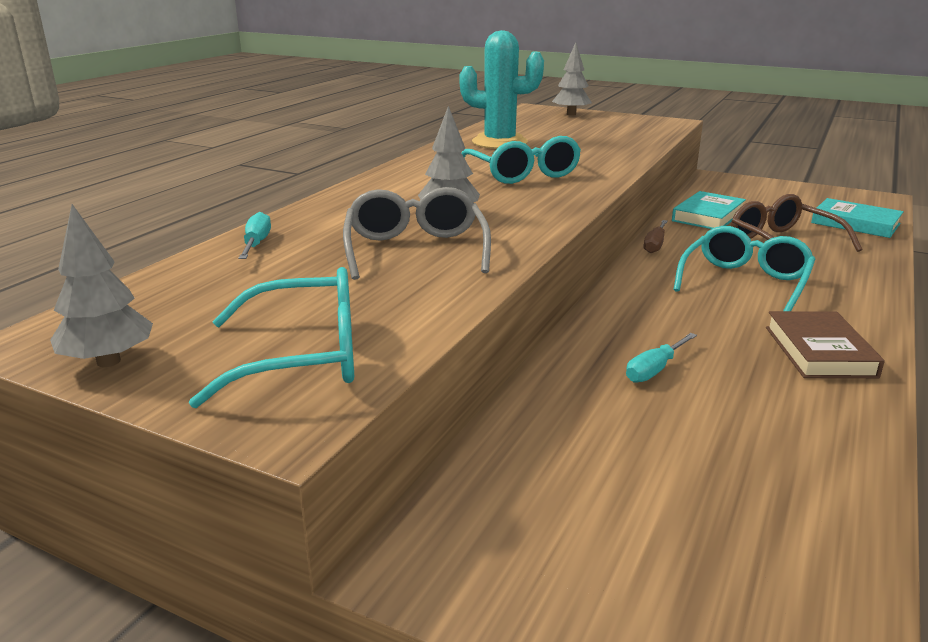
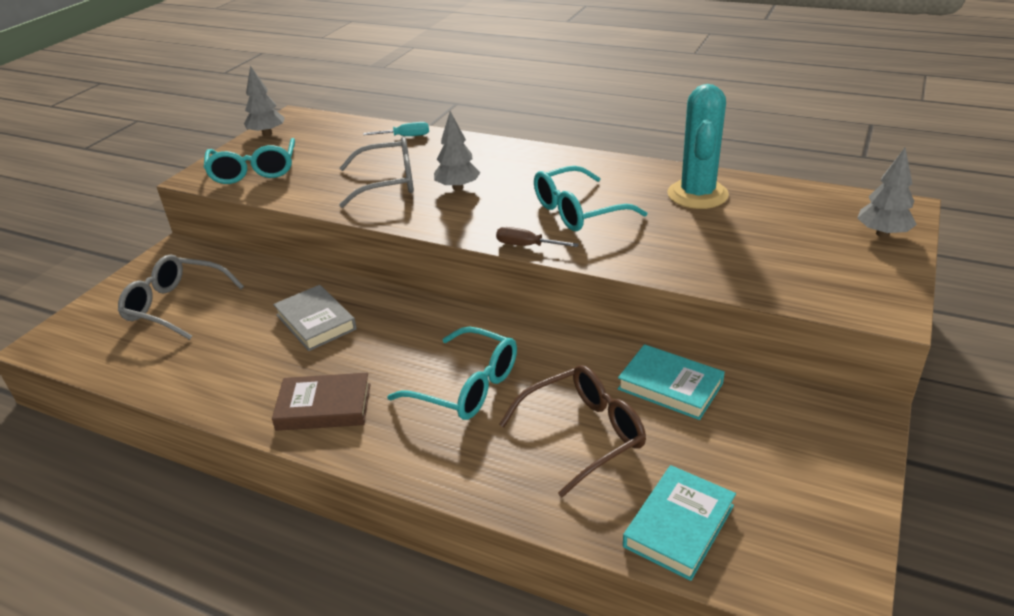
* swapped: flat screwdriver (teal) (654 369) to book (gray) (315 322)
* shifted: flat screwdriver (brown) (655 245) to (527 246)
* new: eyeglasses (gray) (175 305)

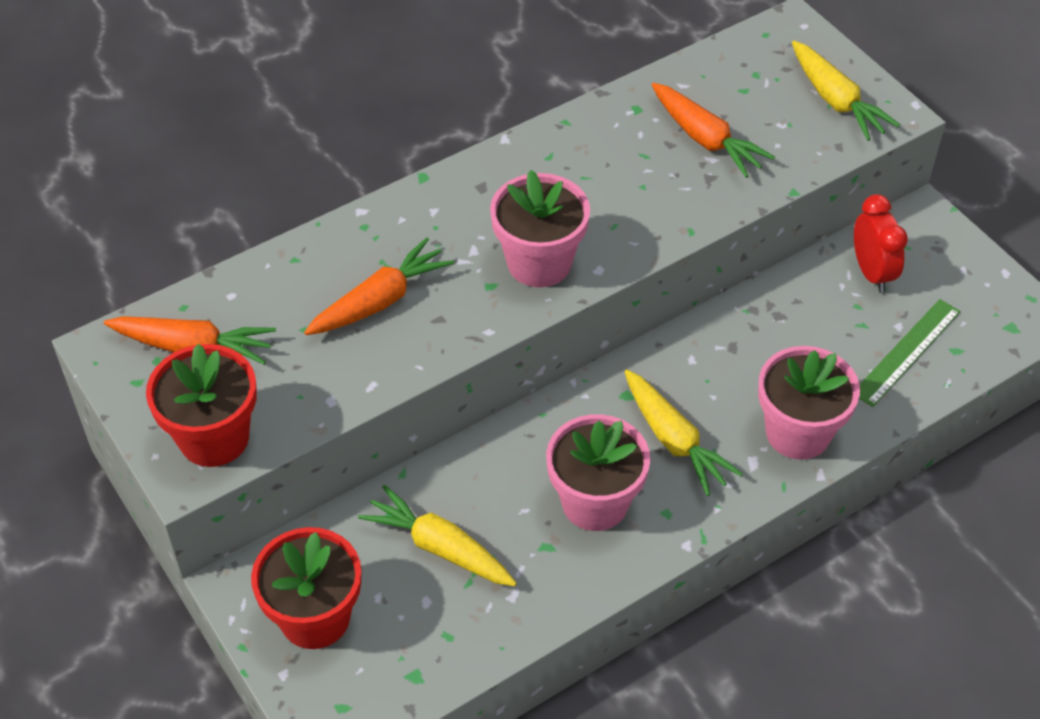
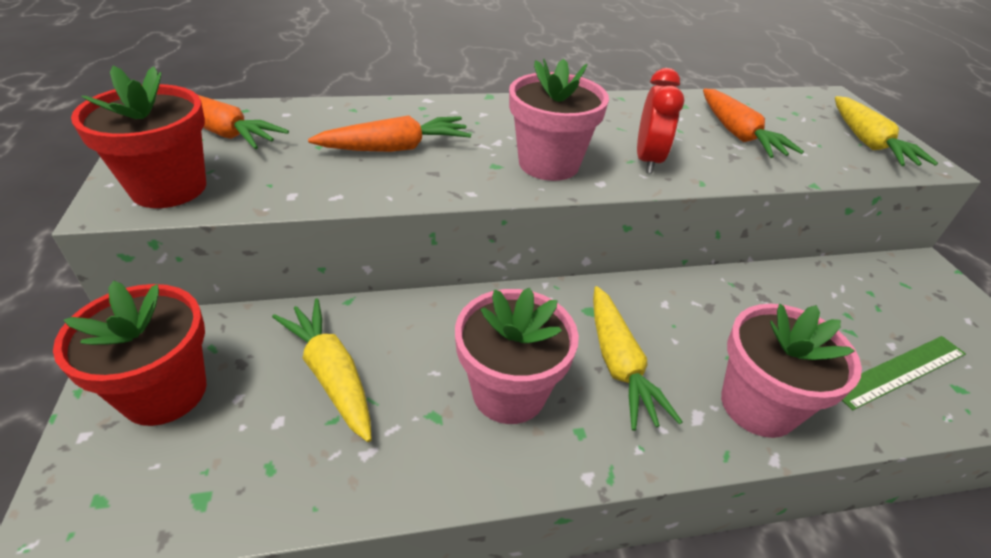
* shifted: alarm clock (scarlet) (871 272) to (648 160)

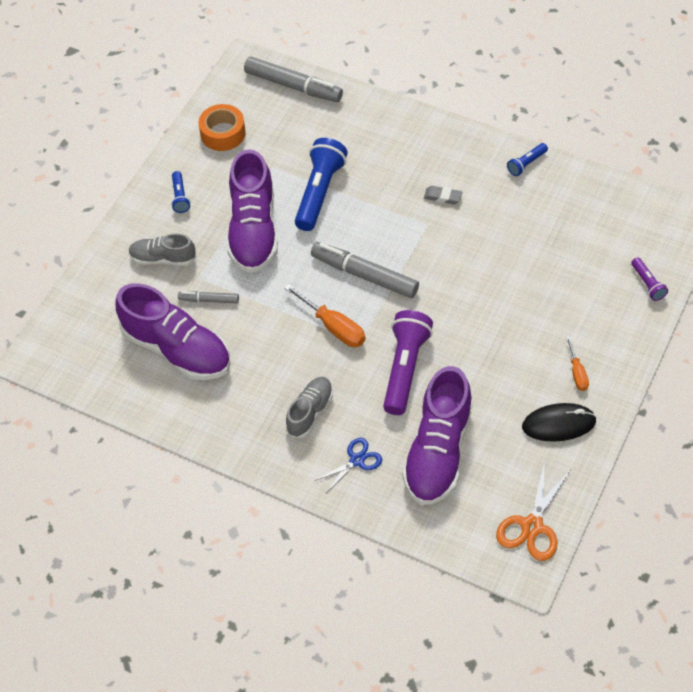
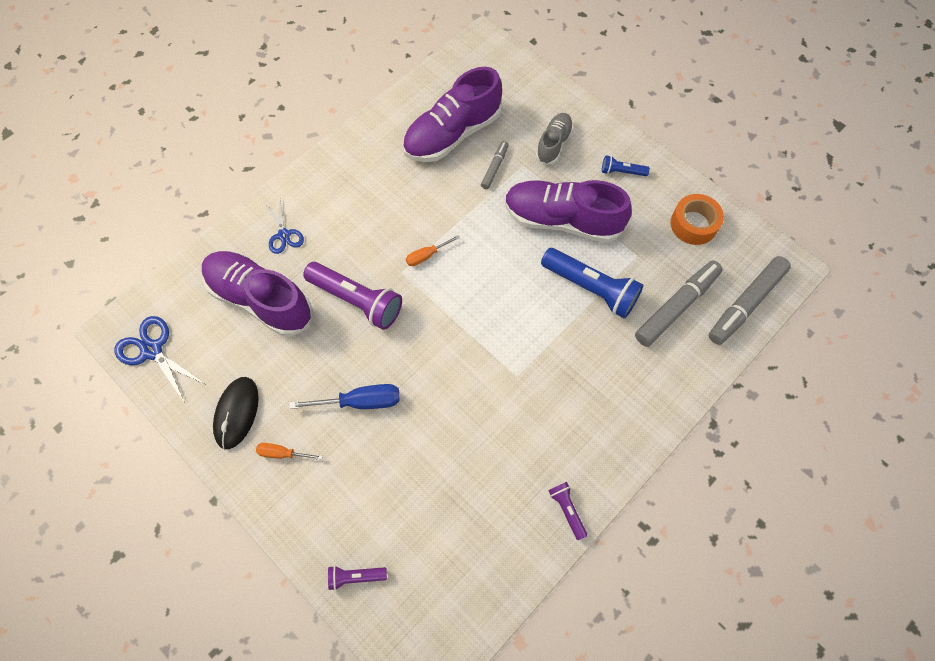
* scaled: flat screwdriver (orange) (333 326) = (427 255) x0.60
* gone: shoe (gray) (310 412)
* shifted: marker (gray) (365 275) to (676 307)
* gone: gum eraser (gray) (443 197)
* repainted: pair of scissors (orange) (532 526) to pair of scissors (cobalt) (152 350)
* repainted: torch (cobalt) (526 164) to torch (purple) (567 510)
* new: flat screwdriver (cobalt) (360 402)

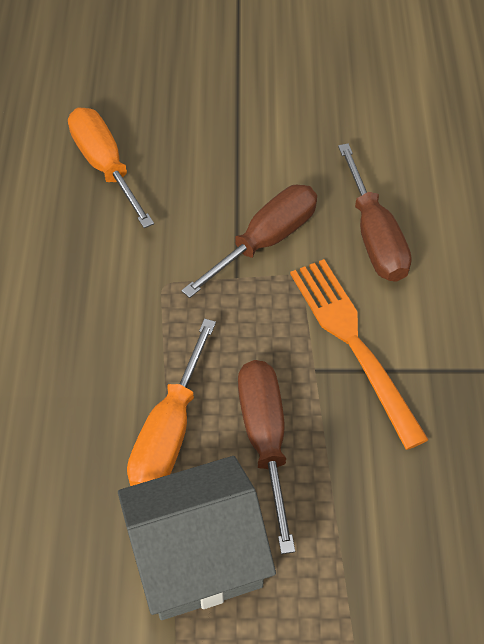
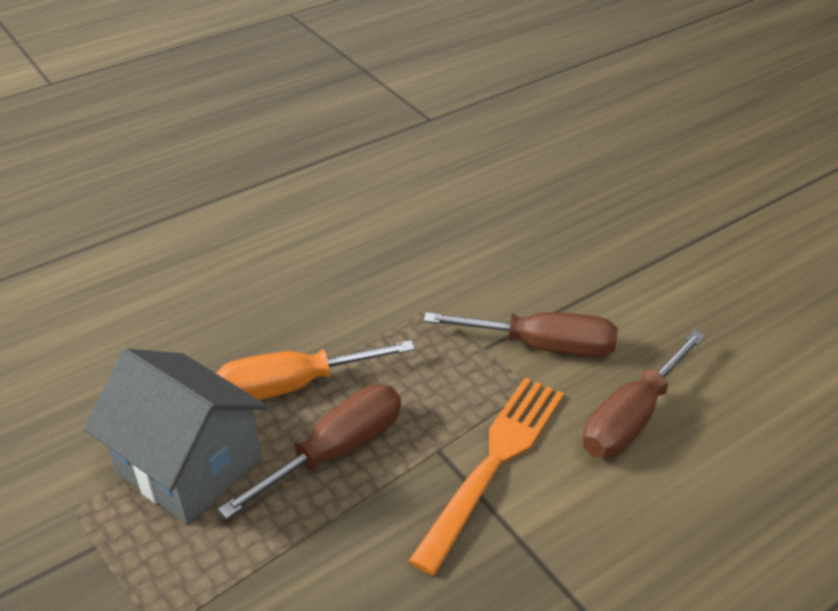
* gone: flat screwdriver (orange) (105 166)

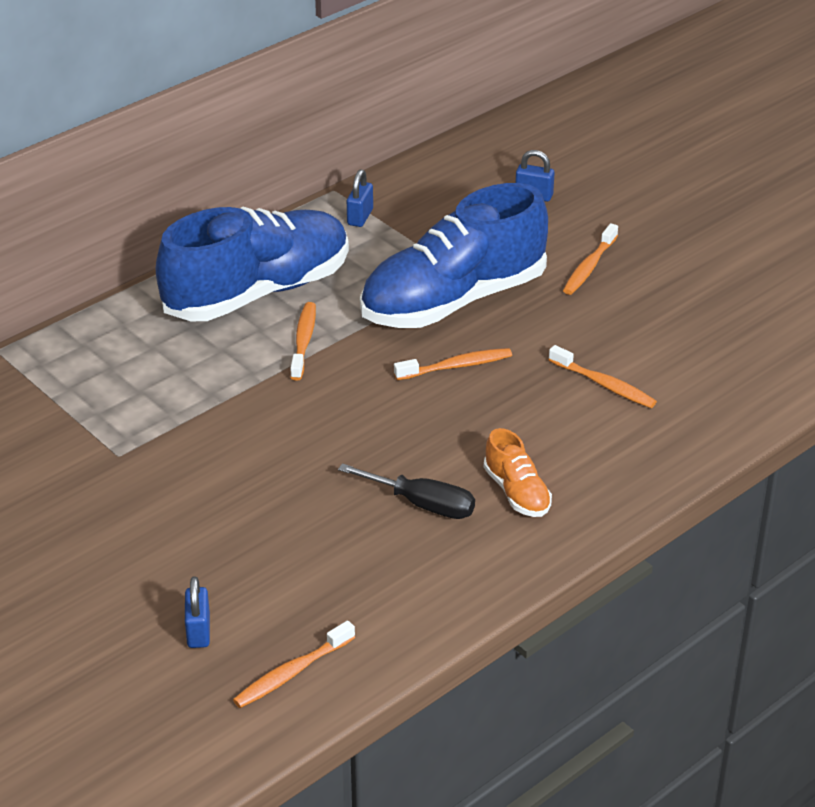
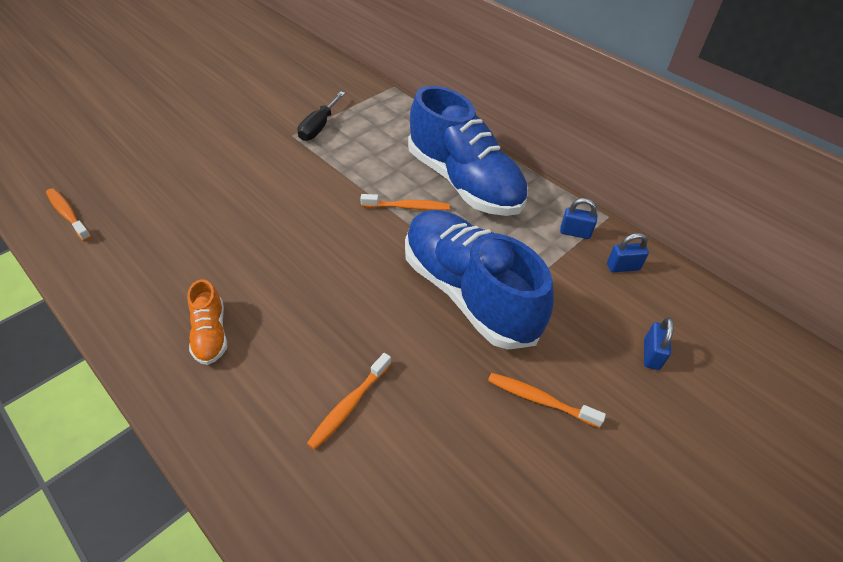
* shifted: small lock (cobalt) (198 631) to (623 267)
* shifted: flat screwdriver (jet-black) (422 504) to (319 127)
* gone: dental brush (orange) (456 366)
* rotated: shoe (orange) (517 492) = (210 334) 75 degrees counterclockwise

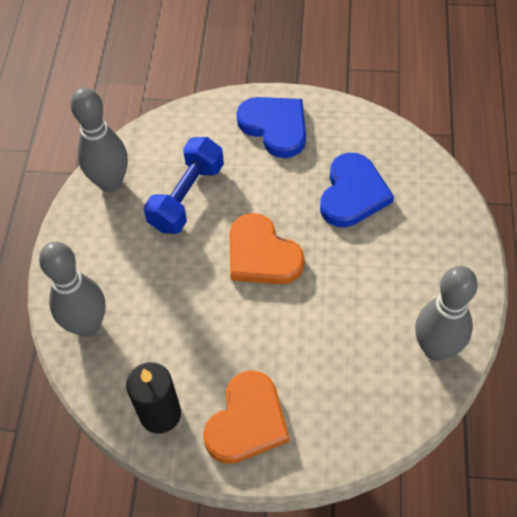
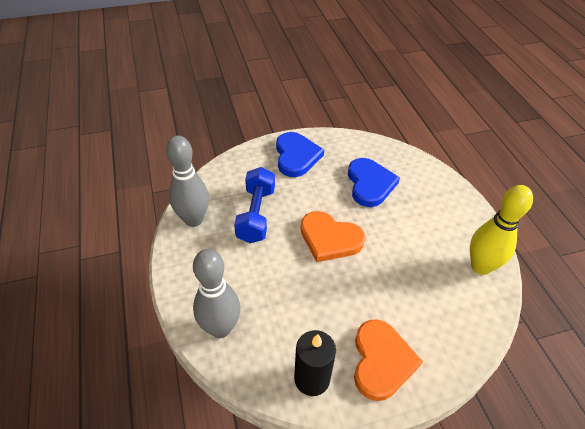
* rotated: heart (cobalt) (275 127) = (296 156) 60 degrees clockwise
* repainted: skittle (gray) (436 348) to skittle (yellow) (480 266)

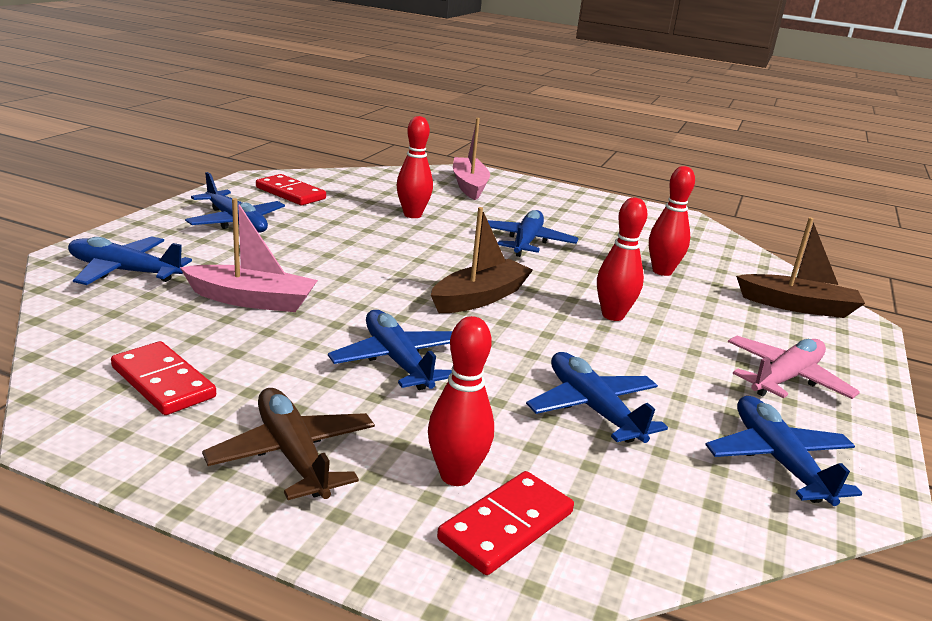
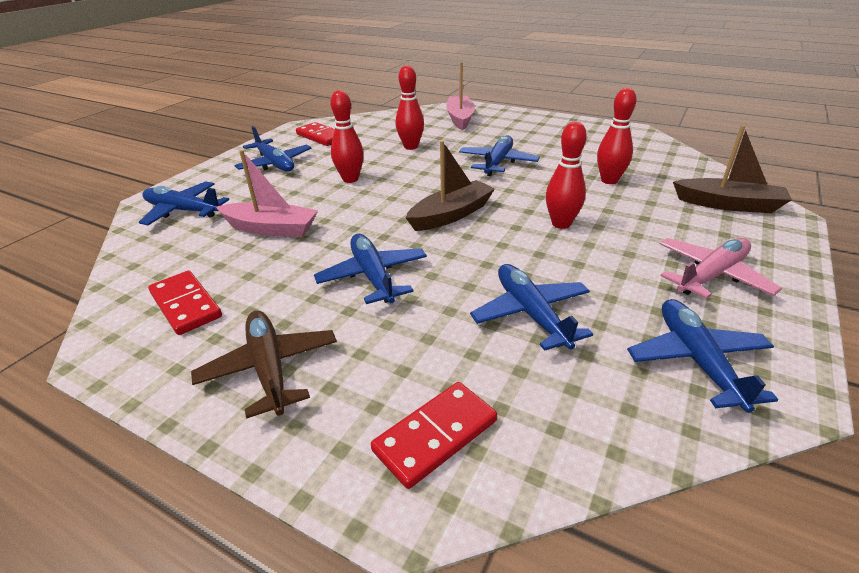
* shifted: skittle (scarlet) (456 476) to (350 179)

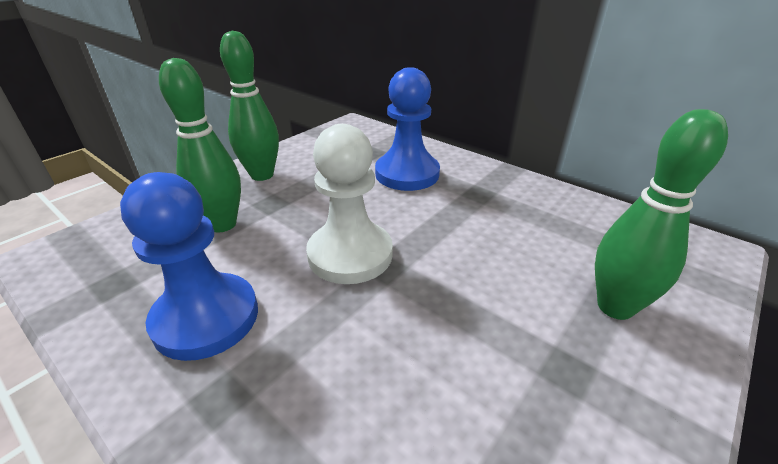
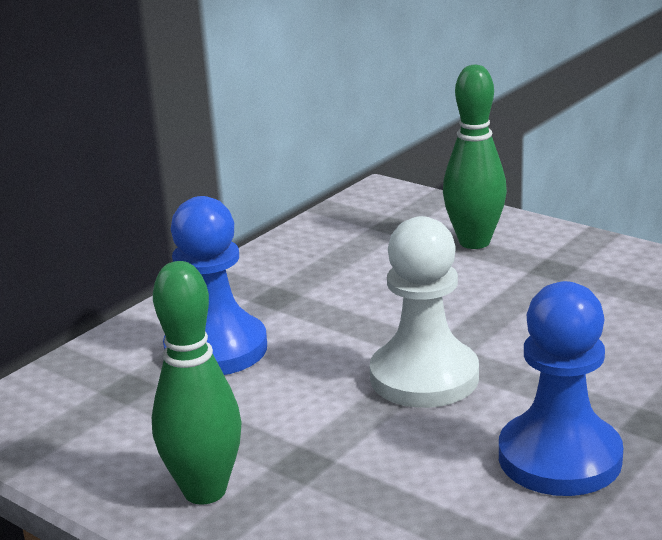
* gone: skittle (emerald) (222 224)

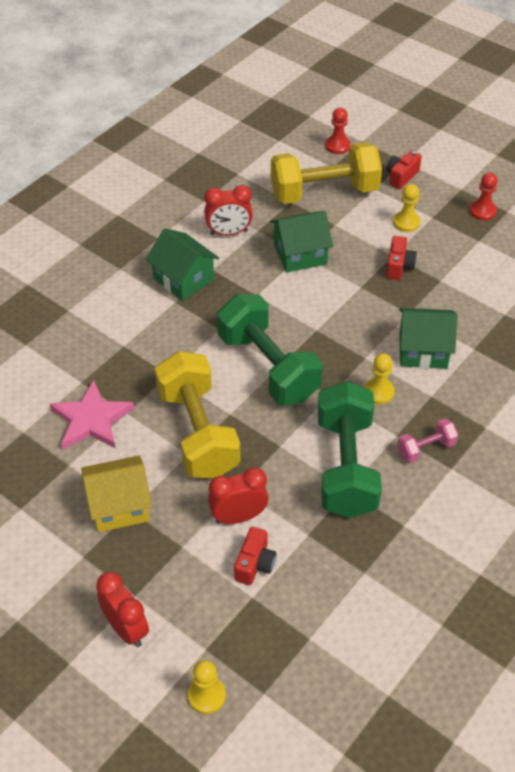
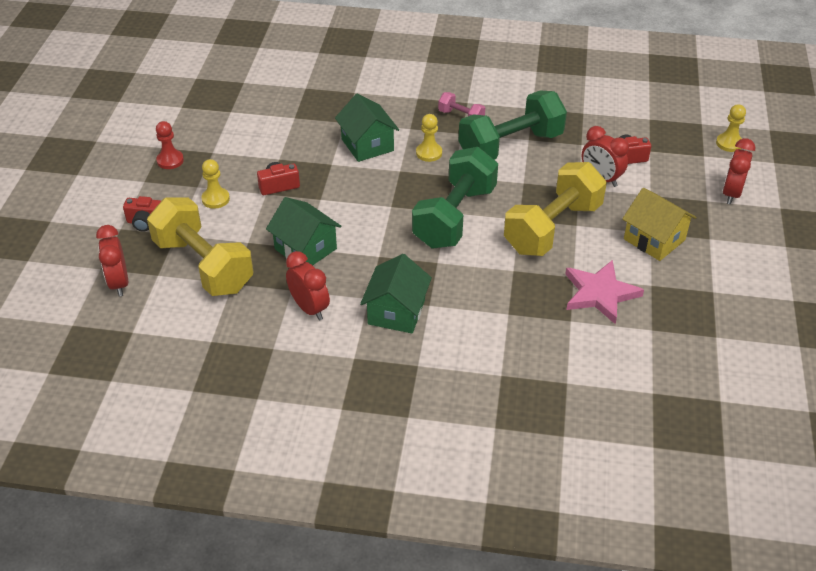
* swapped: chess pawn (scarlet) (337 146) to alarm clock (scarlet) (119 283)

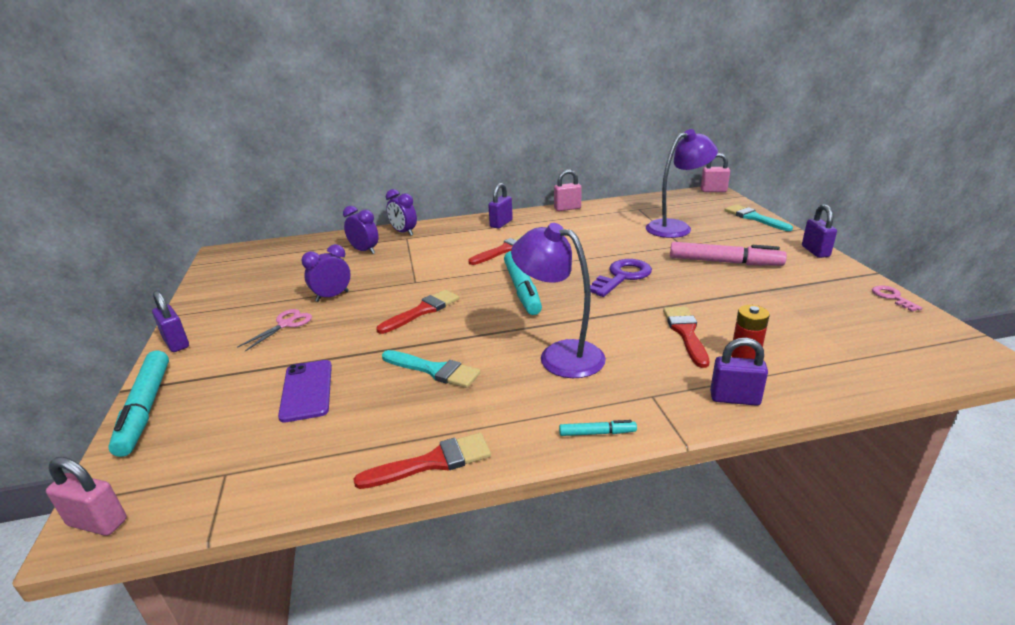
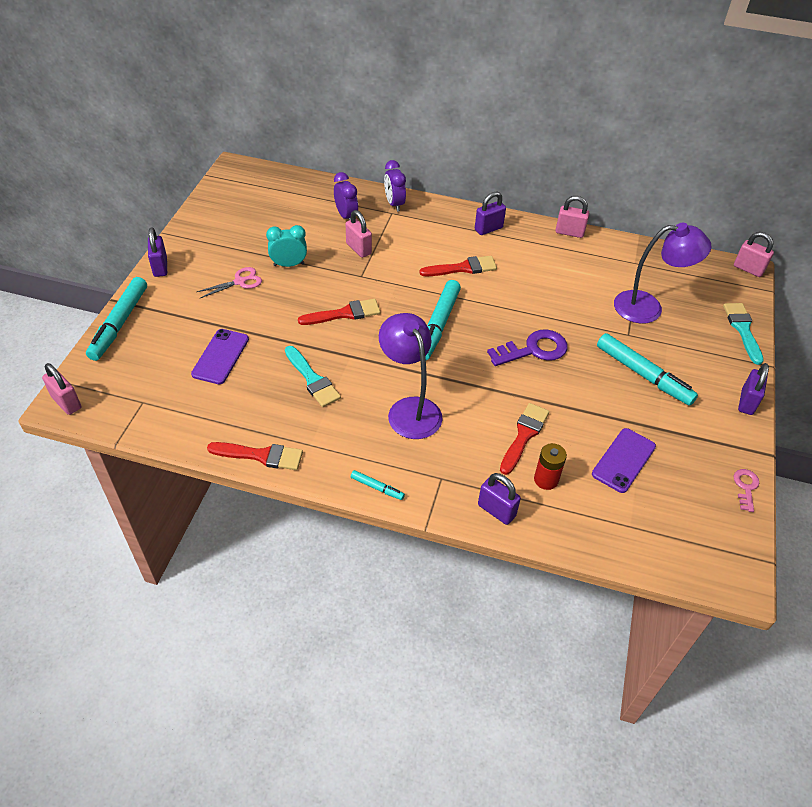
* repainted: alarm clock (purple) (332 296) to alarm clock (teal) (289 264)
* repainted: marker (rose-pink) (724 262) to marker (teal) (643 375)
* new: small lock (rose-pink) (358 249)
* new: phone (purple) (623 460)

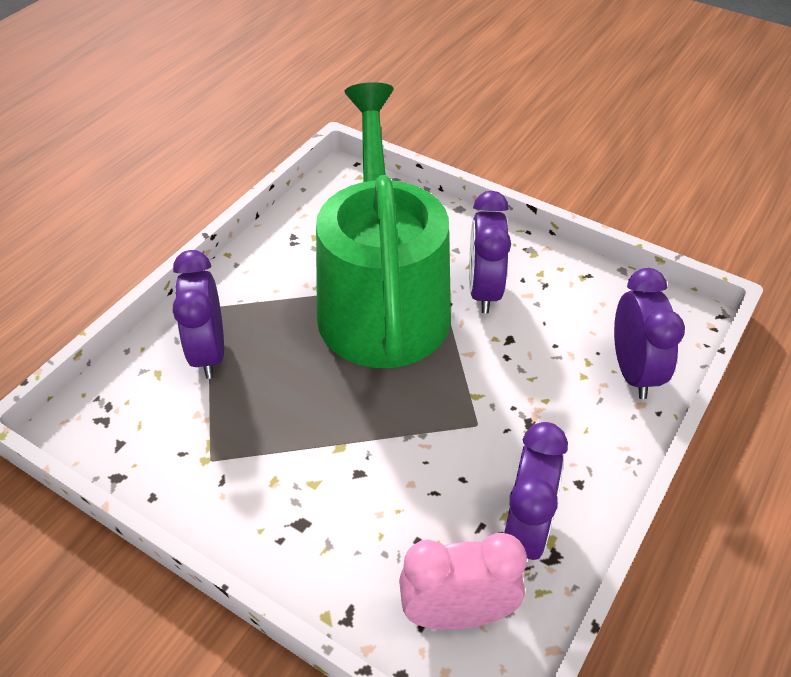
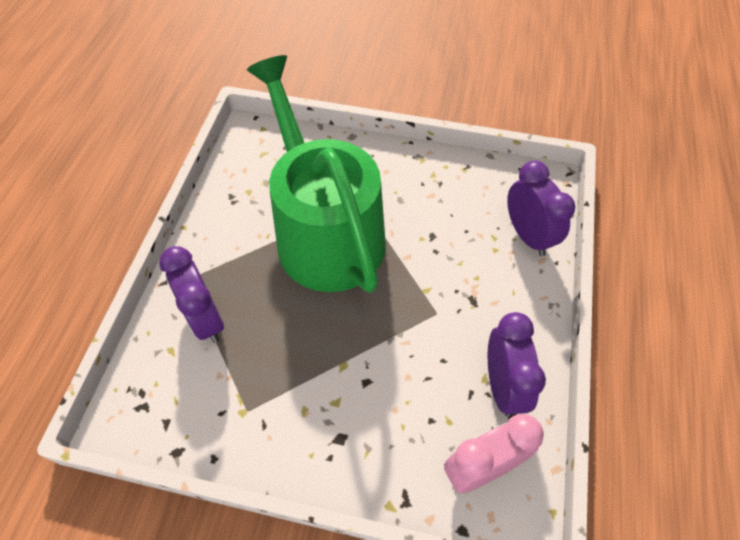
* gone: alarm clock (purple) (484 290)

